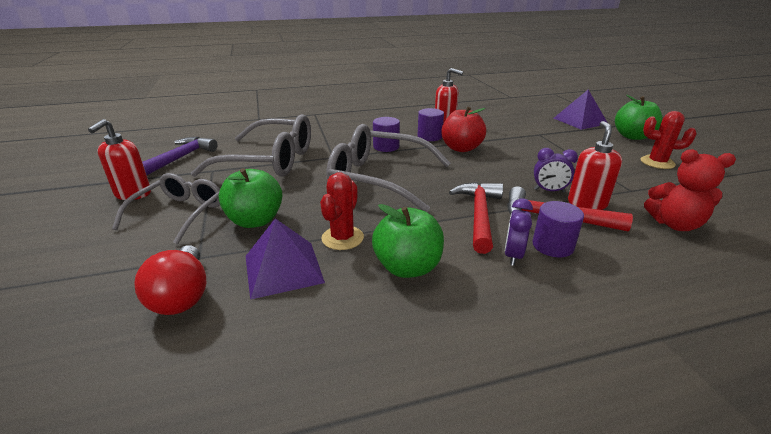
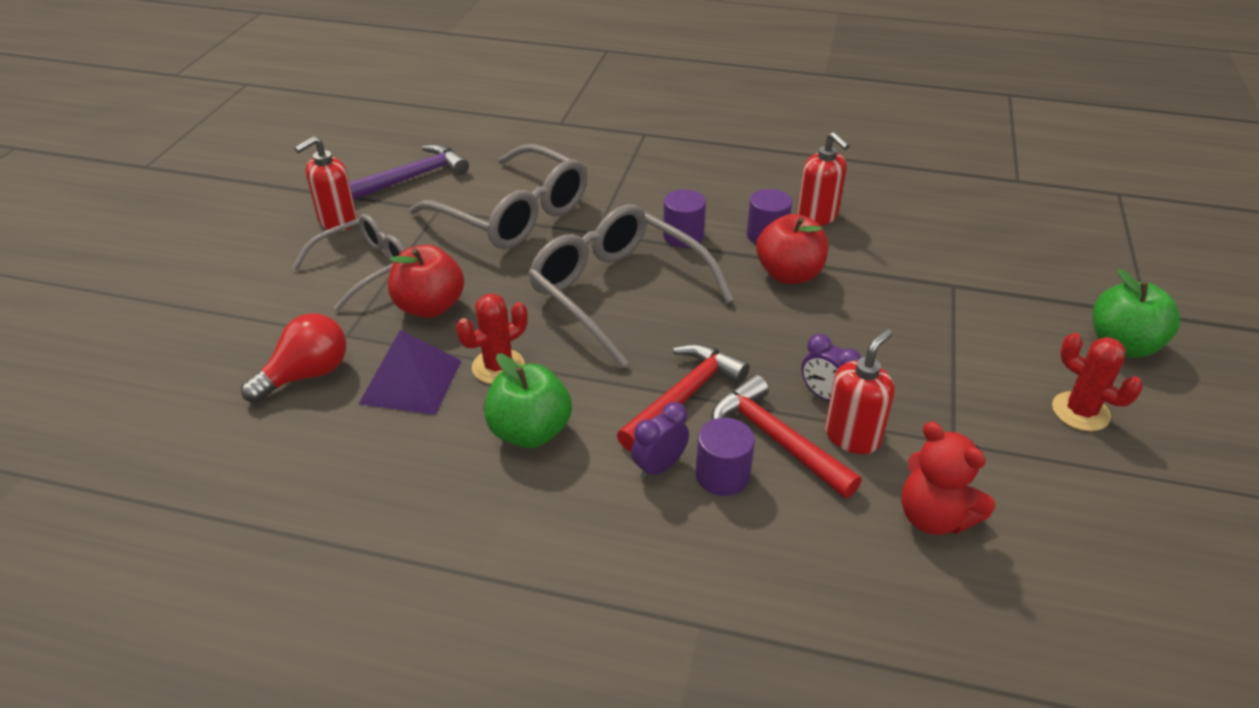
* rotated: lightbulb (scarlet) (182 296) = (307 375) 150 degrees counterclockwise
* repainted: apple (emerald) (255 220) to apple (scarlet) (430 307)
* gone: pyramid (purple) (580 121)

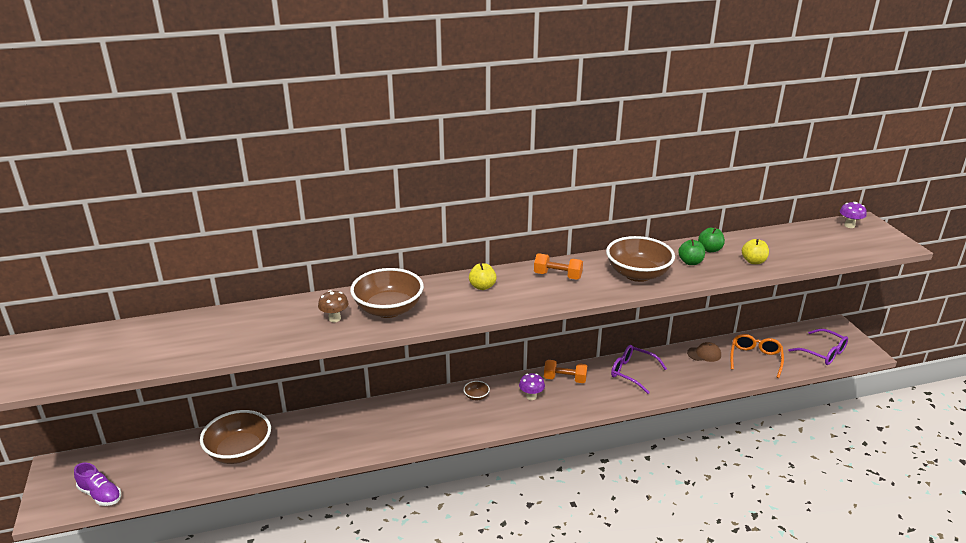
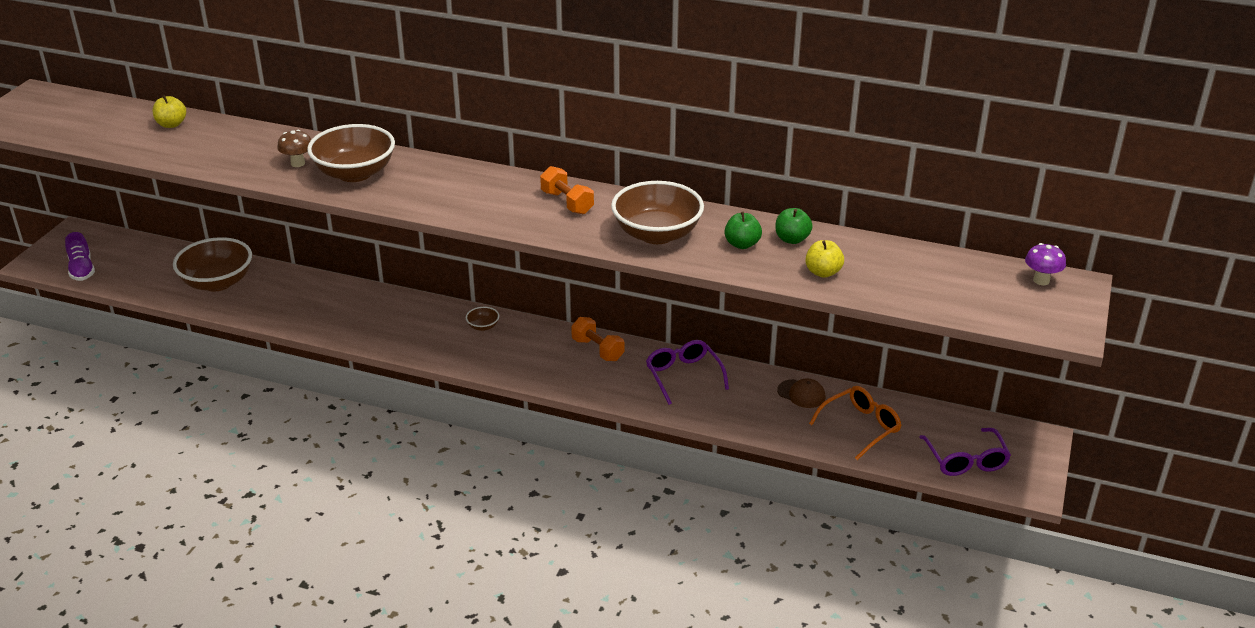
* shifted: apple (yellow) (482 286) to (171 124)
* gone: toadstool (purple) (531 396)

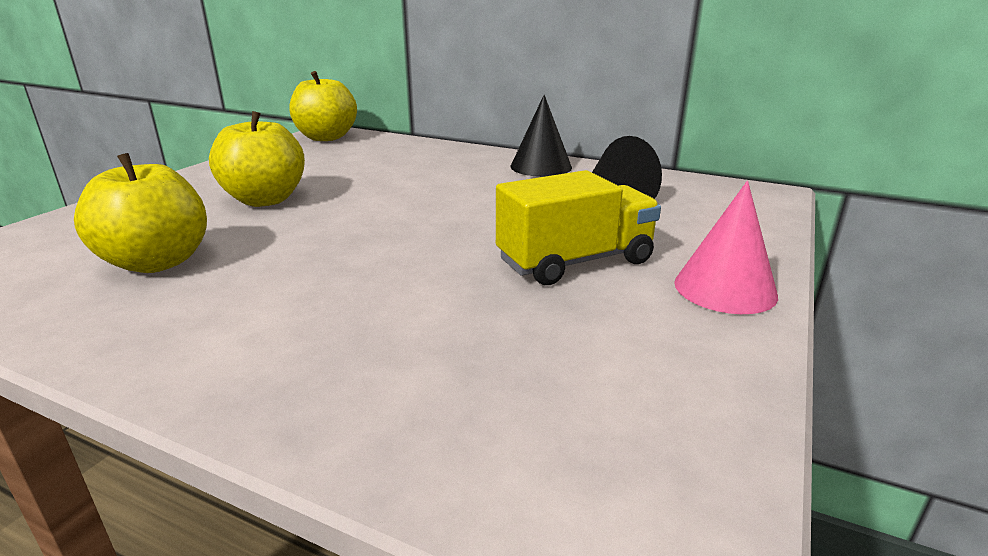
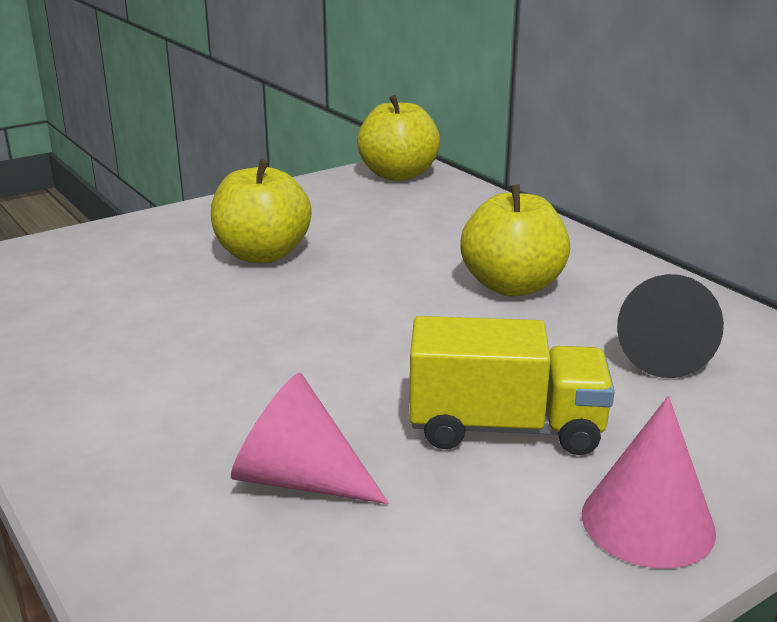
* shifted: apple (yellow) (157 262) to (512 286)
* gone: solid cone (jet-black) (541 167)
* new: solid cone (rose-pink) (298 479)

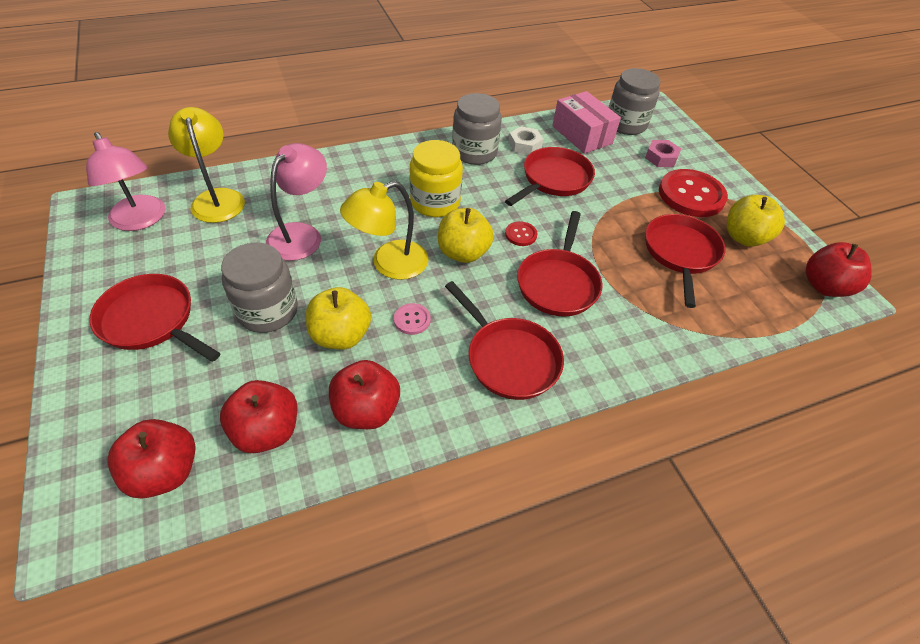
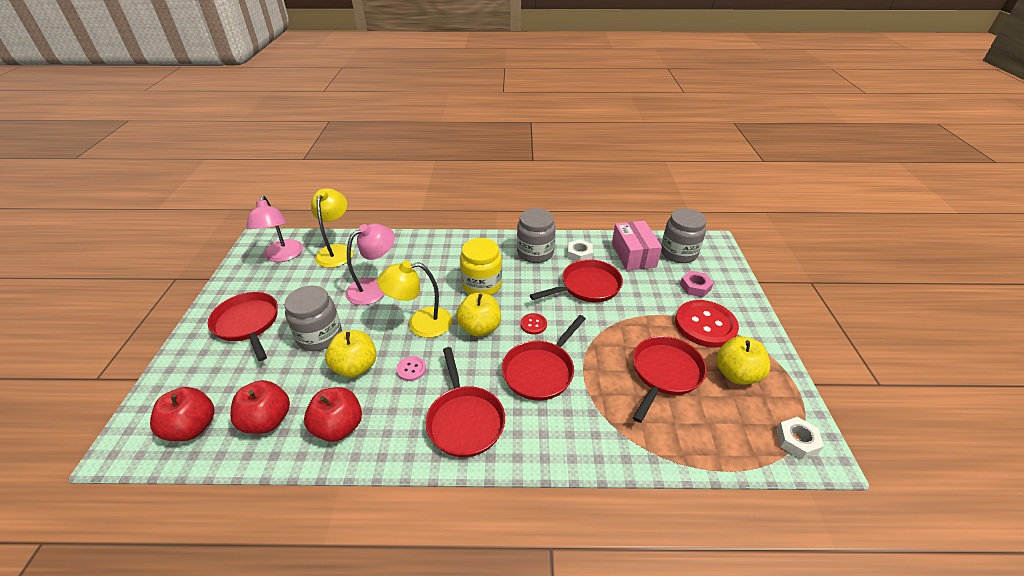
* swapped: apple (scarlet) (824 286) to hex nut (white) (796 441)

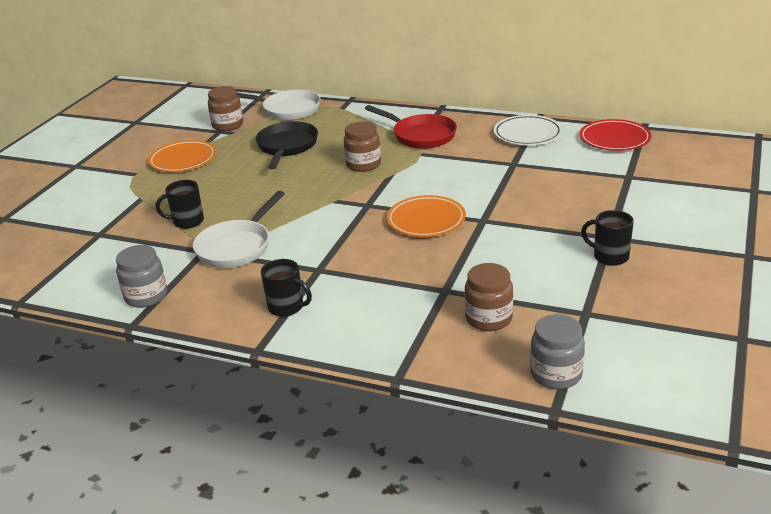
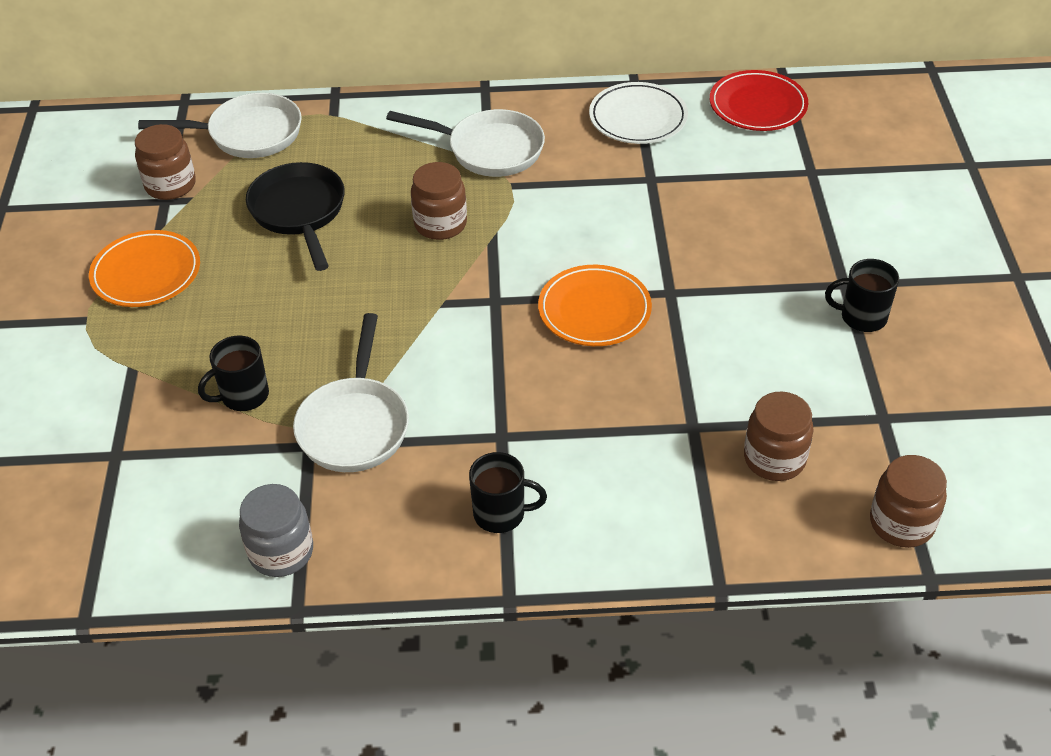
* repainted: skillet (scarlet) (420 135) to skillet (white) (489 150)
* repainted: jar (gray) (556 374) to jar (brown) (901 523)

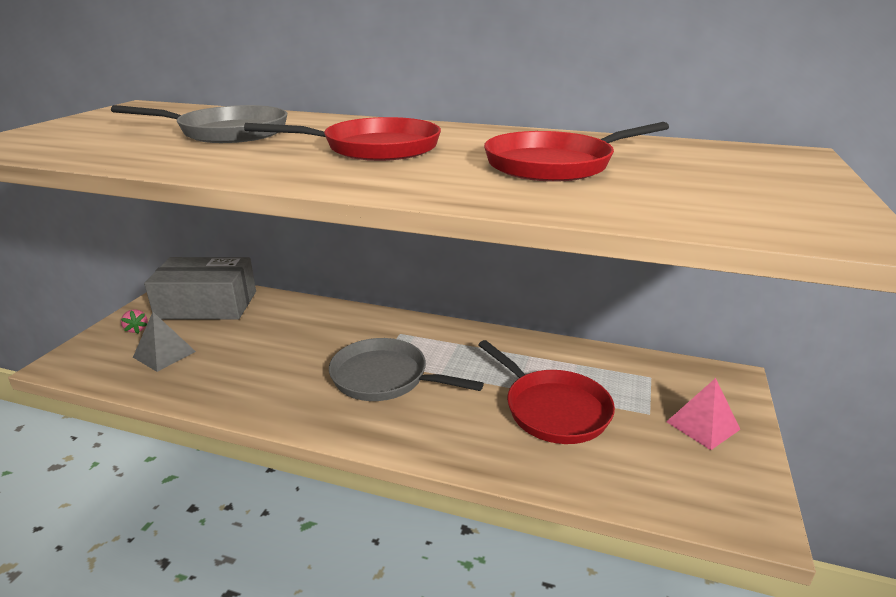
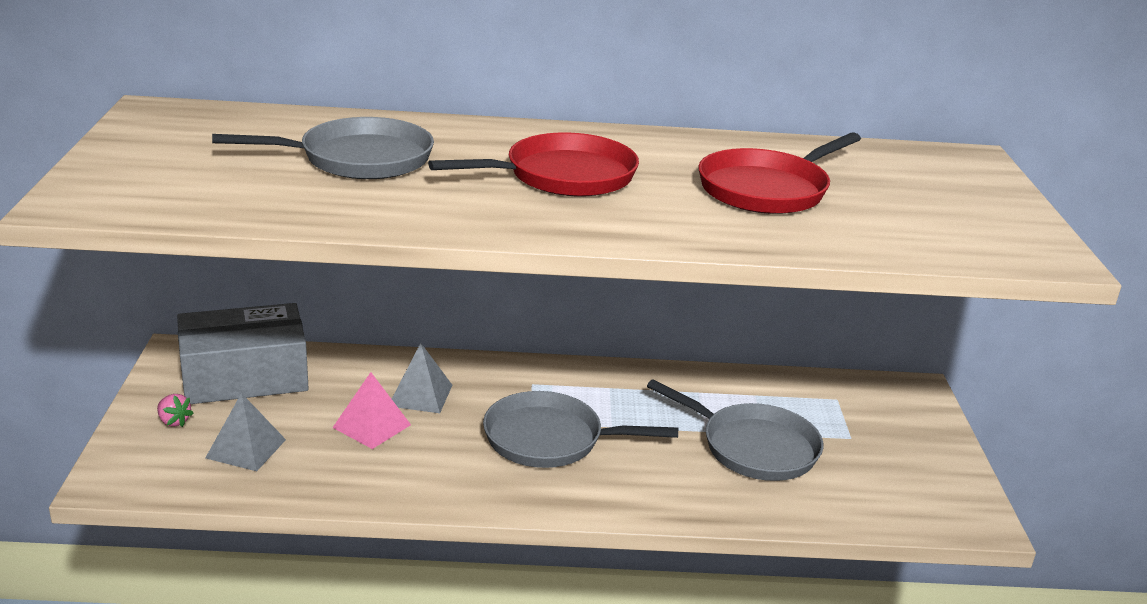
* repainted: skillet (scarlet) (553 409) to skillet (gray) (753 447)
* shifted: pyramid (rose-pink) (702 425) to (371 426)
* new: pyramid (gray) (420 395)

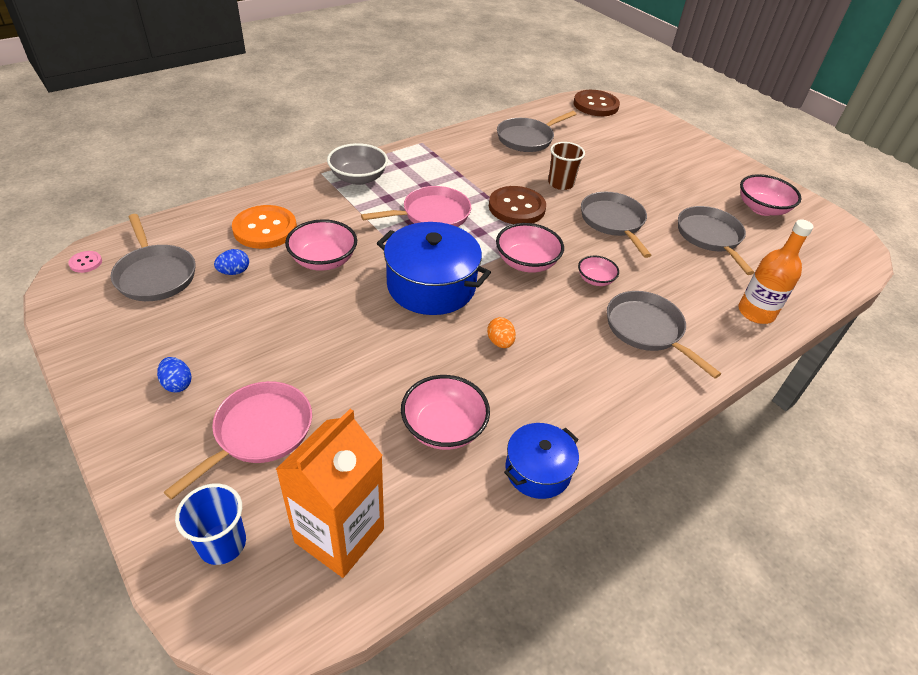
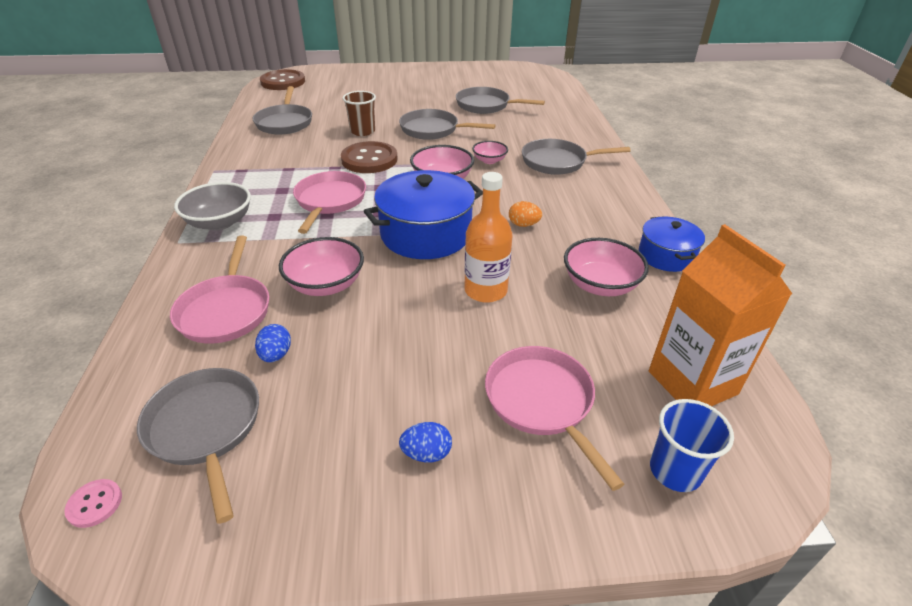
* rotated: skillet (gray) (155 274) = (206 429) 120 degrees counterclockwise
* swapped: sewing button (orange) (265 229) to skillet (rose-pink) (226 310)
* shifted: bottle (orange) (756 312) to (485 290)
* gone: deep dish (rose-pink) (761 209)

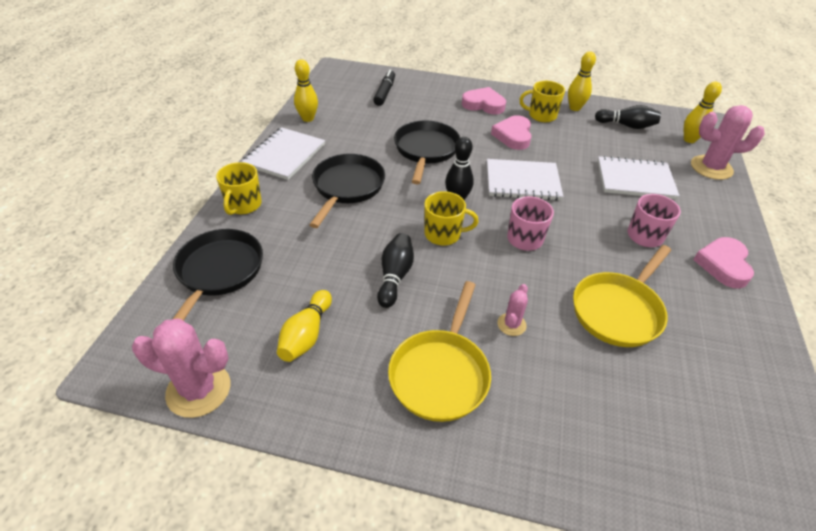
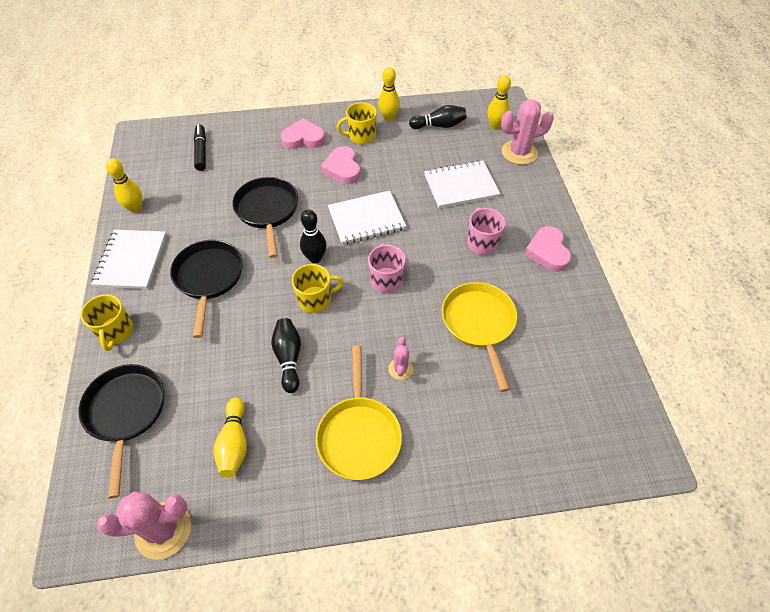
* rotated: skillet (yellow) (618 310) = (479 324) 150 degrees clockwise

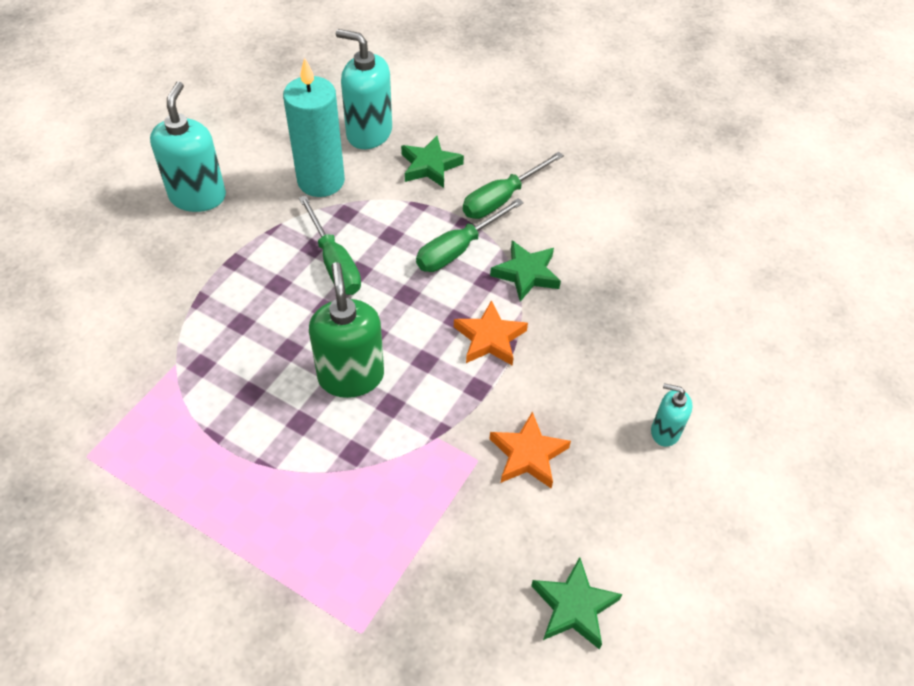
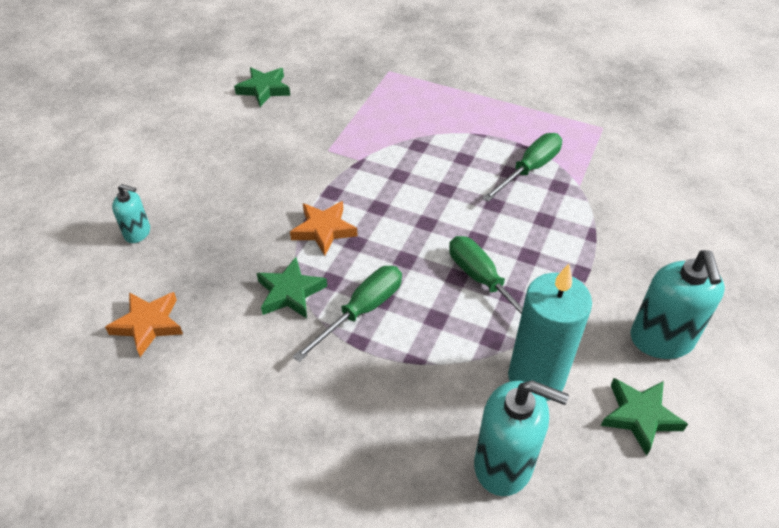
* gone: soap pump (emerald) (351 376)
* shifted: five-pointed star (emerald) (430 166) to (640 416)
* shifted: flat screwdriver (emerald) (502 199) to (529 169)
* shifted: five-pointed star (orange) (528 454) to (148 324)
* shifted: soap pump (teal) (665 431) to (137 233)

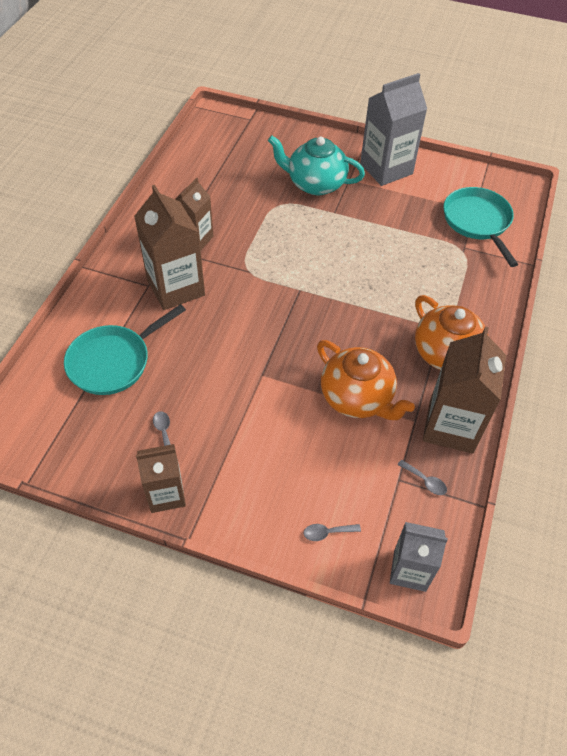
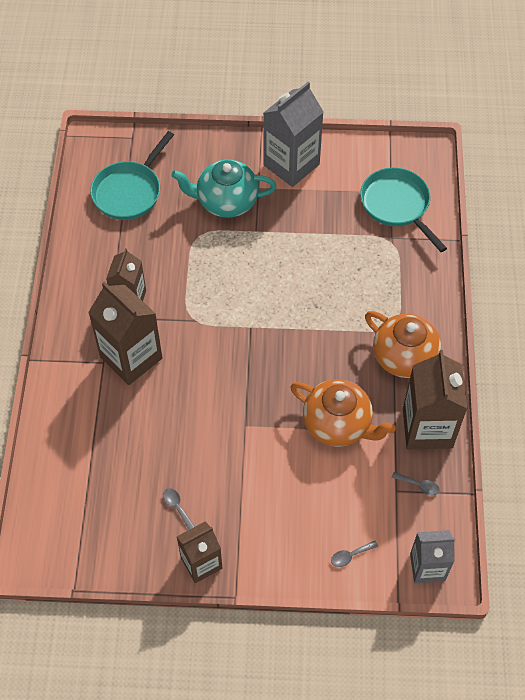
* shifted: skillet (teal) (113 361) to (129 191)

